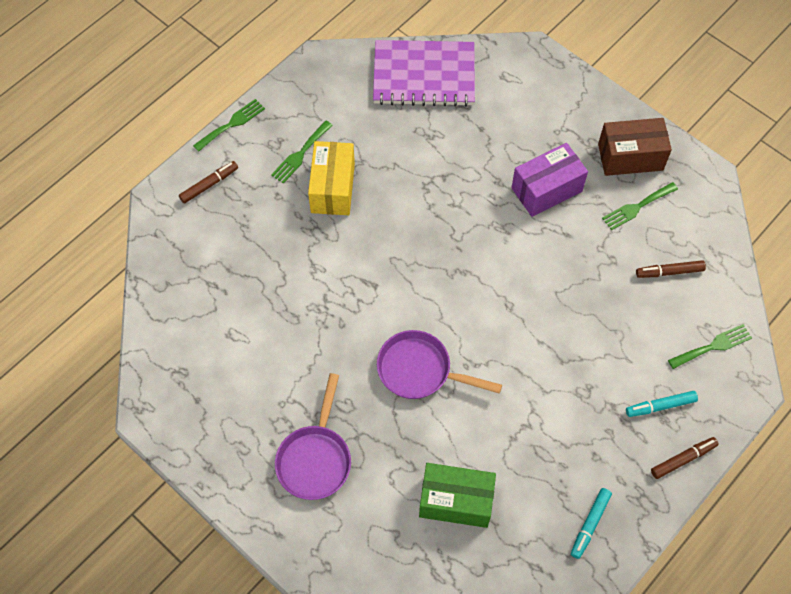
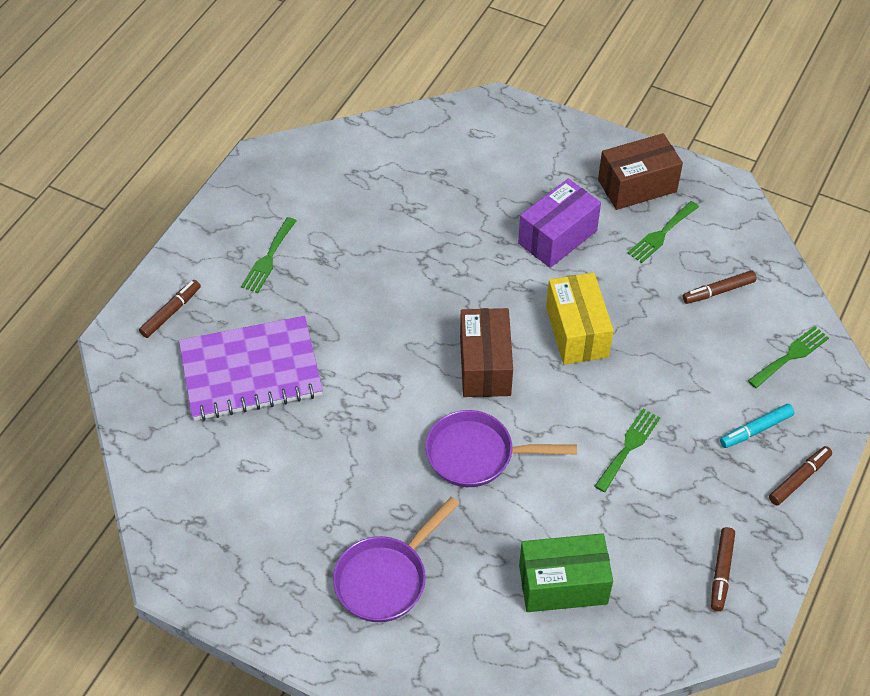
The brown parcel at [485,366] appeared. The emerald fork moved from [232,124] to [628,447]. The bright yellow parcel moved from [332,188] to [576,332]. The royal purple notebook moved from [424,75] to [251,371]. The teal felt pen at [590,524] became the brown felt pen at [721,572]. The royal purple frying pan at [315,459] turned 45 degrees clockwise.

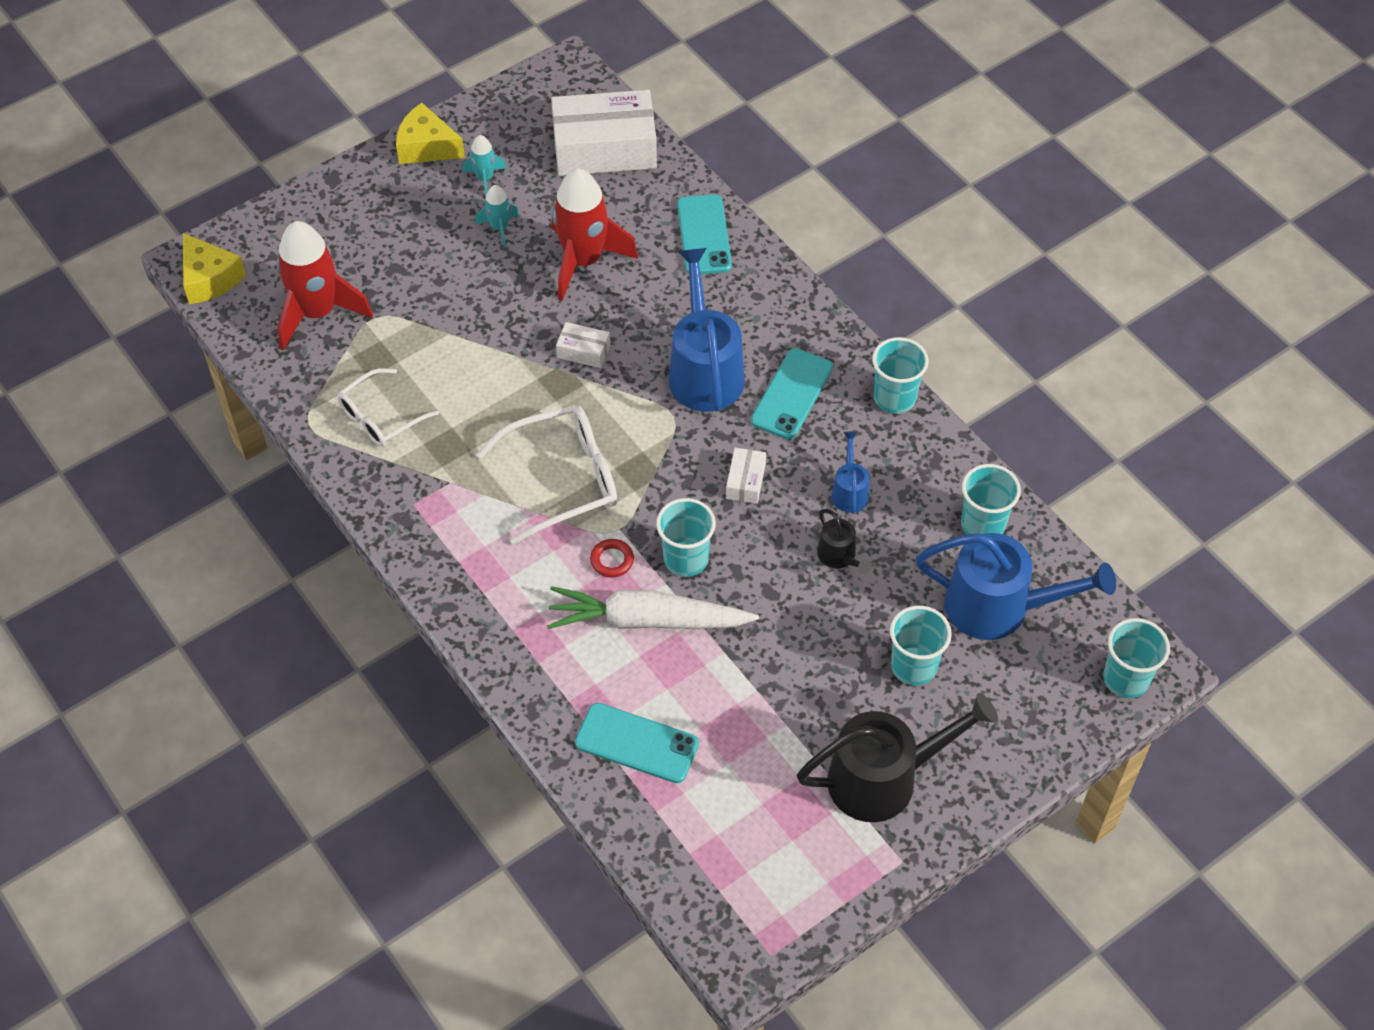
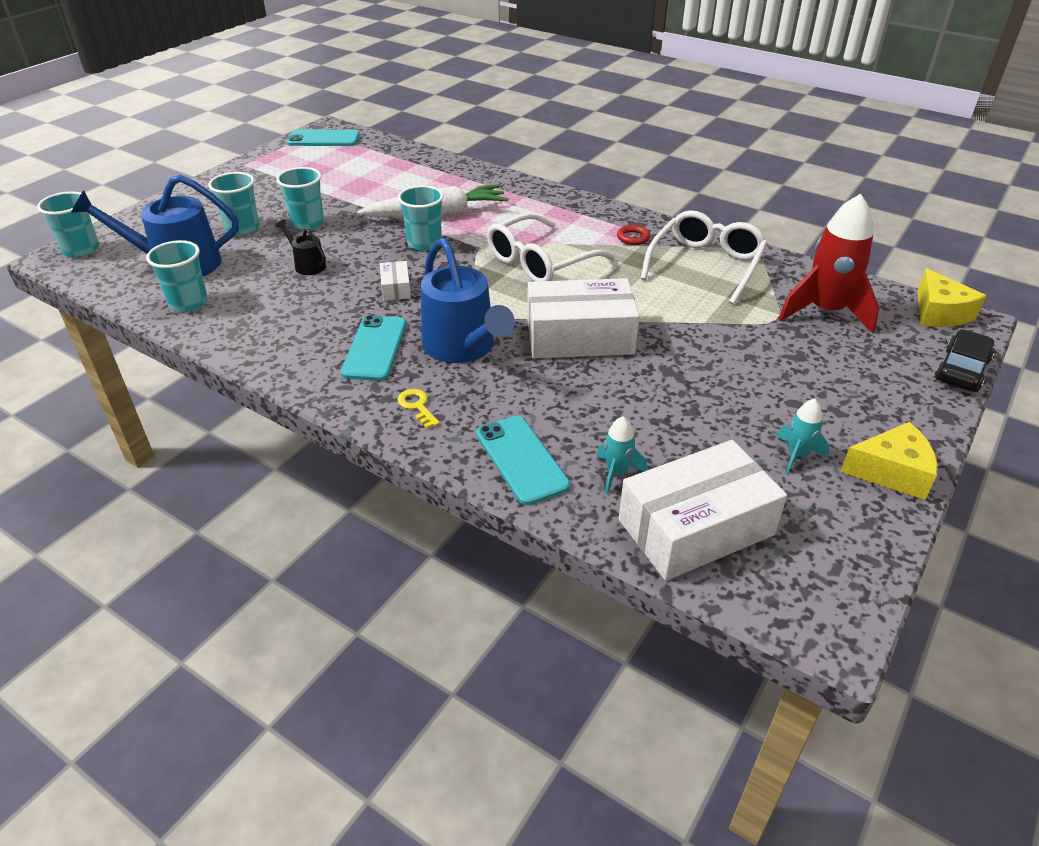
The red rocket at [583,261] disappeared. The black watering can at [885,778] disappeared. The royal blue watering can at [849,491] disappeared. The bright yellow door key at [417,406] appeared. The black automobile at [961,370] appeared. The teal rocket moved from [499,228] to [616,473]. The teal smartphone moved from [637,743] to [323,139]. The red torus moved from [612,560] to [633,238]. The teal cup moved from [894,398] to [307,223]. The bright yellow cheese at [209,279] turned 135 degrees counterclockwise. The pure white eyeglasses at [380,417] changed to 1.54 times the size. The pure white parcel at [583,351] changed to 2.28 times the size.

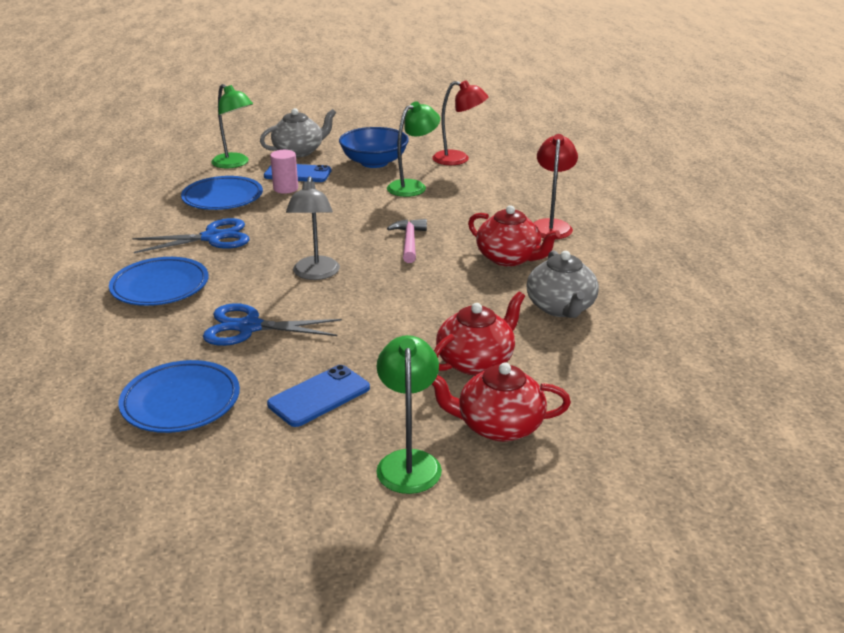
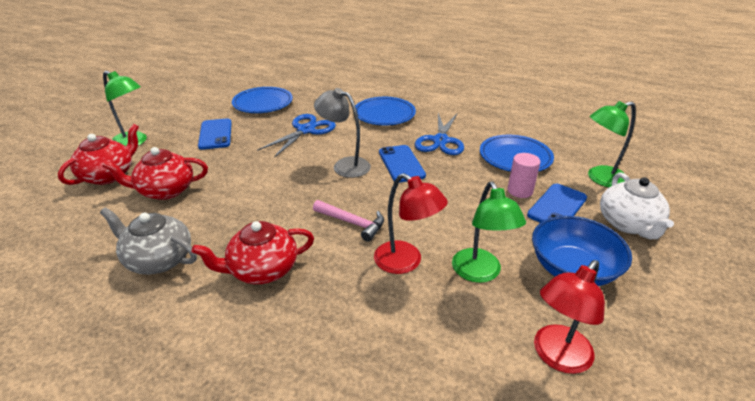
The royal blue smartphone at [401,164] appeared. The red desk lamp moved from [551,225] to [406,262]. The gray tea pot at [299,151] became the pure white tea pot at [628,224]. The red tea pot at [476,361] turned 90 degrees clockwise.

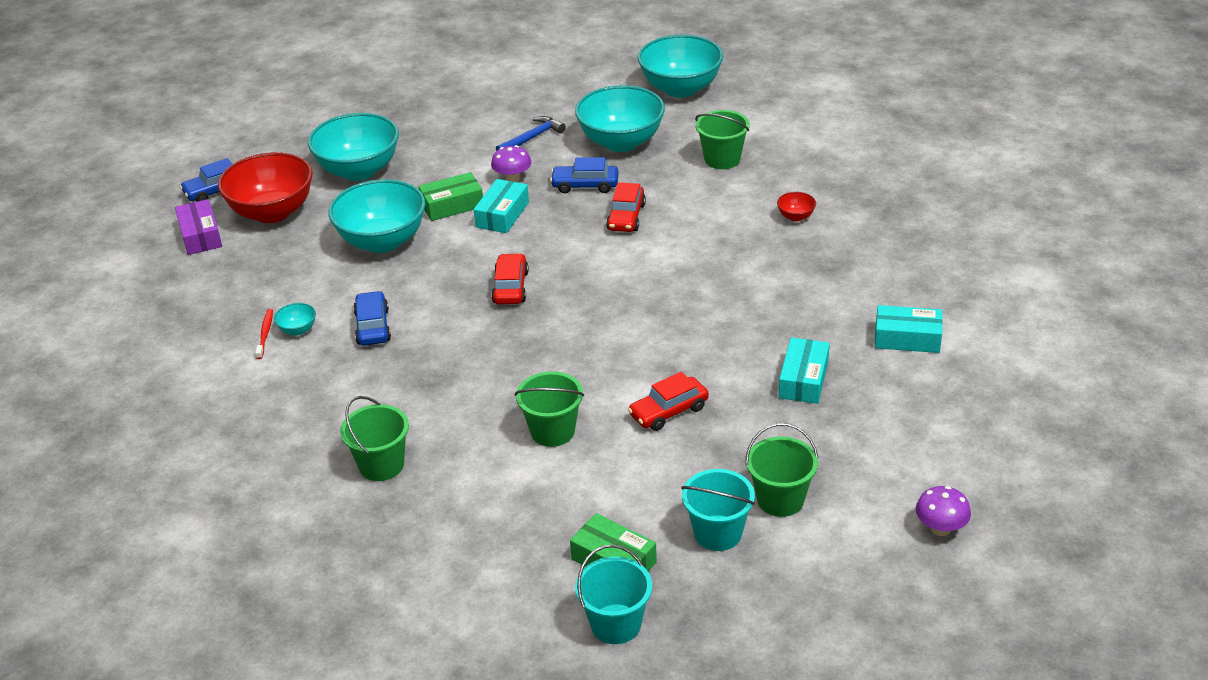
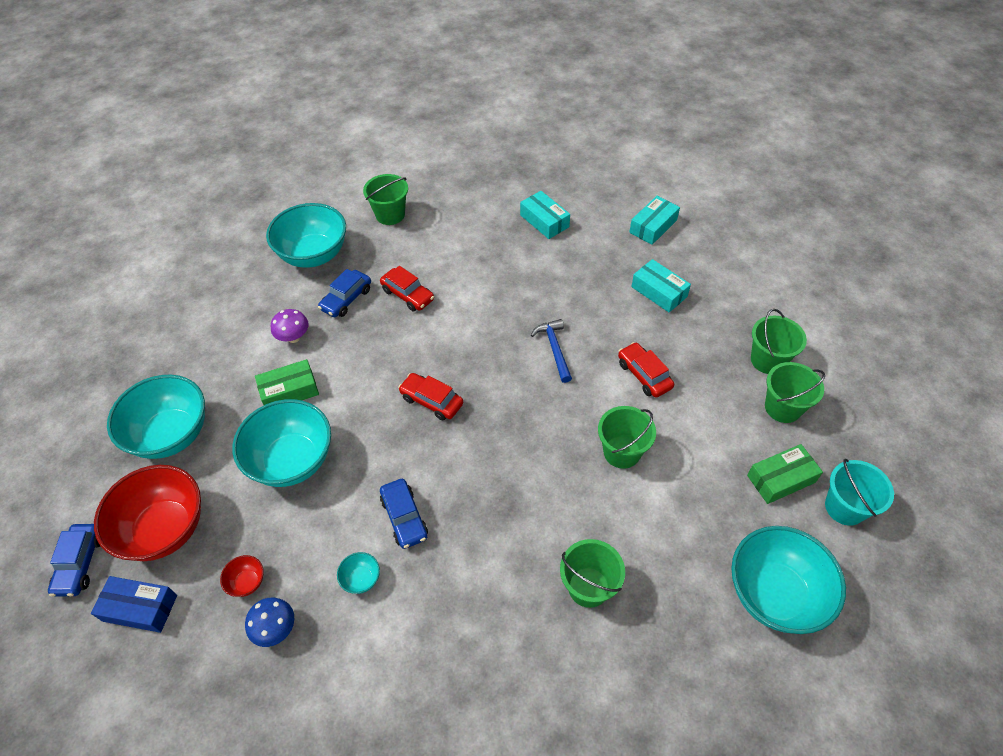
The red toothbrush at [265,333] disappeared. The royal purple toadstool at [940,528] disappeared. The royal blue toadstool at [275,629] appeared. The teal parcel moved from [502,214] to [544,221]. The royal blue hammer moved from [532,138] to [554,349]. The teal serving bowl moved from [680,88] to [774,594]. The red serving bowl moved from [795,217] to [247,582]. The royal purple parcel at [200,235] became the royal blue parcel at [140,608]. The teal pail at [718,533] became the emerald pail at [782,407]. The royal blue automobile at [373,326] turned 135 degrees counterclockwise. The emerald parcel at [452,205] turned 60 degrees clockwise. The red automobile at [668,411] turned 150 degrees clockwise.

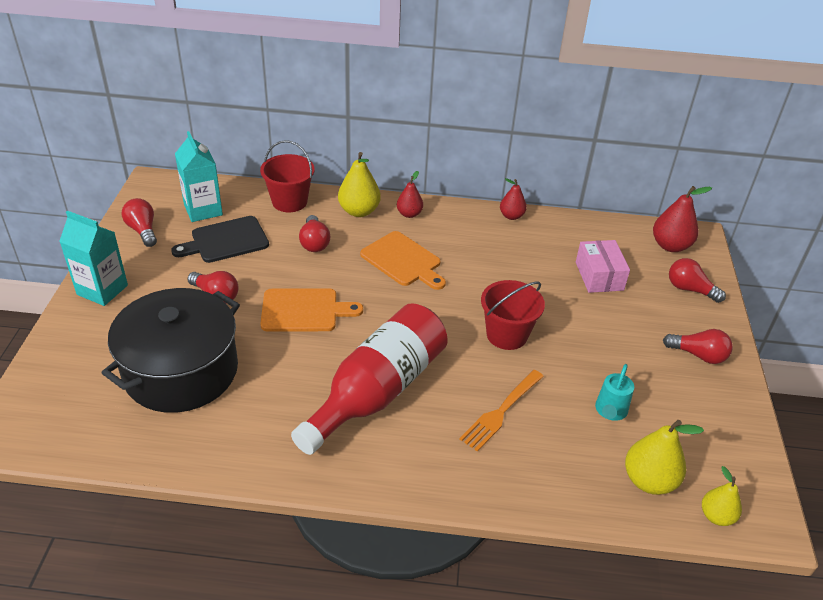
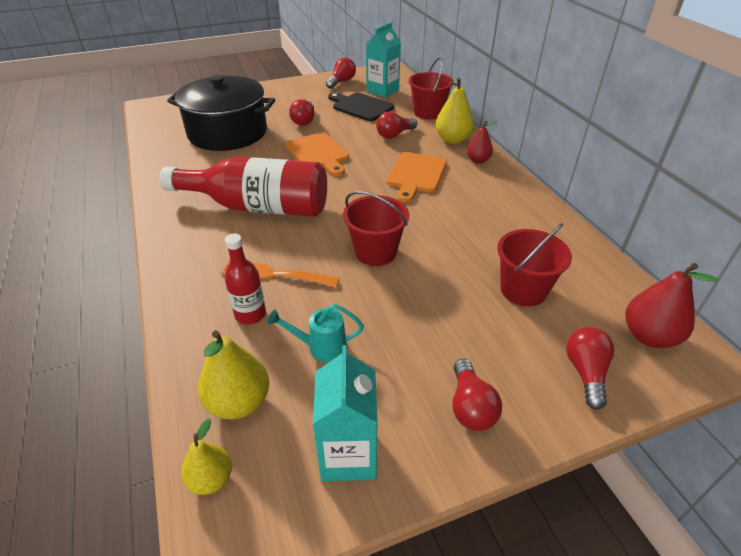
The red pear at [511,216] disappeared. The red drink bottle at [250,314] appeared. The teal juice carton moved from [102,290] to [348,455]. The rose-pink parcel at [599,276] was replaced by the red pail at [523,290].

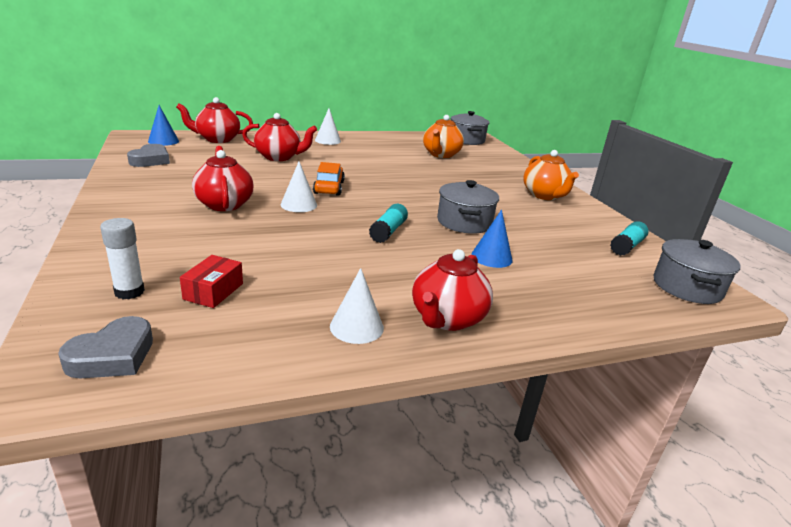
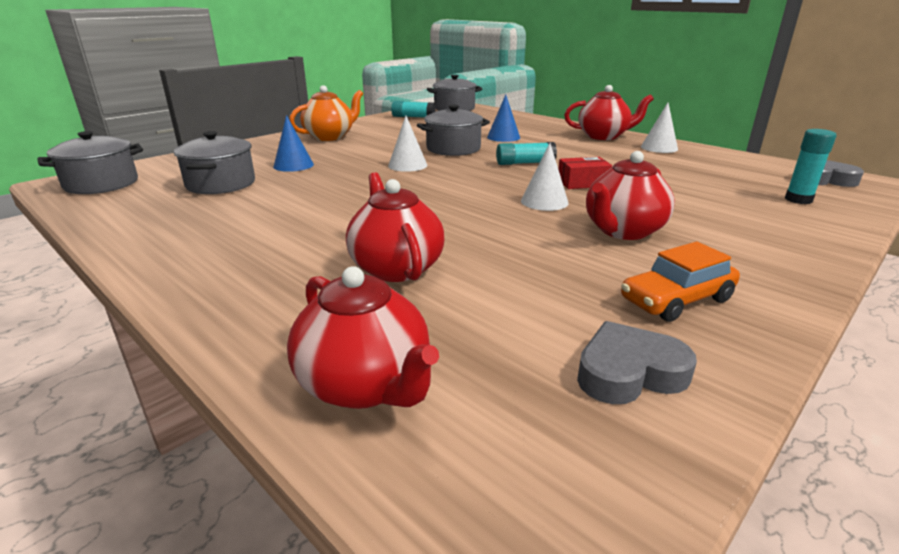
The royal blue cone shape moved from [163,141] to [293,165]. The red parcel moved from [213,291] to [582,183]. The orange-coloured automobile moved from [329,187] to [676,300]. The pure white cone shape moved from [328,140] to [407,165]. The orange-coloured tea pot at [441,154] was replaced by the gray stockpot at [221,184]. The pure white glue at [129,292] became the teal glue at [798,200].

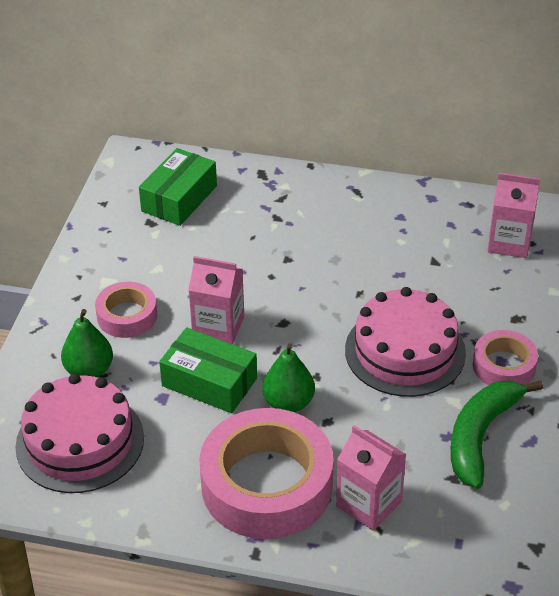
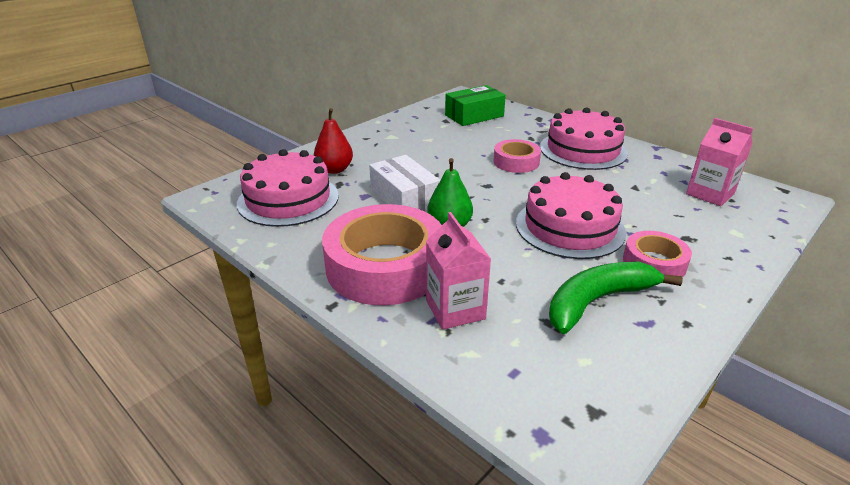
The rose-pink juice carton at [218,327] disappeared. The rose-pink cake at [583,150] appeared. The rose-pink sticky tape moved from [127,316] to [516,162]. The emerald pear at [89,370] became the red pear at [334,169]. The emerald parcel at [209,382] became the pure white parcel at [404,198].

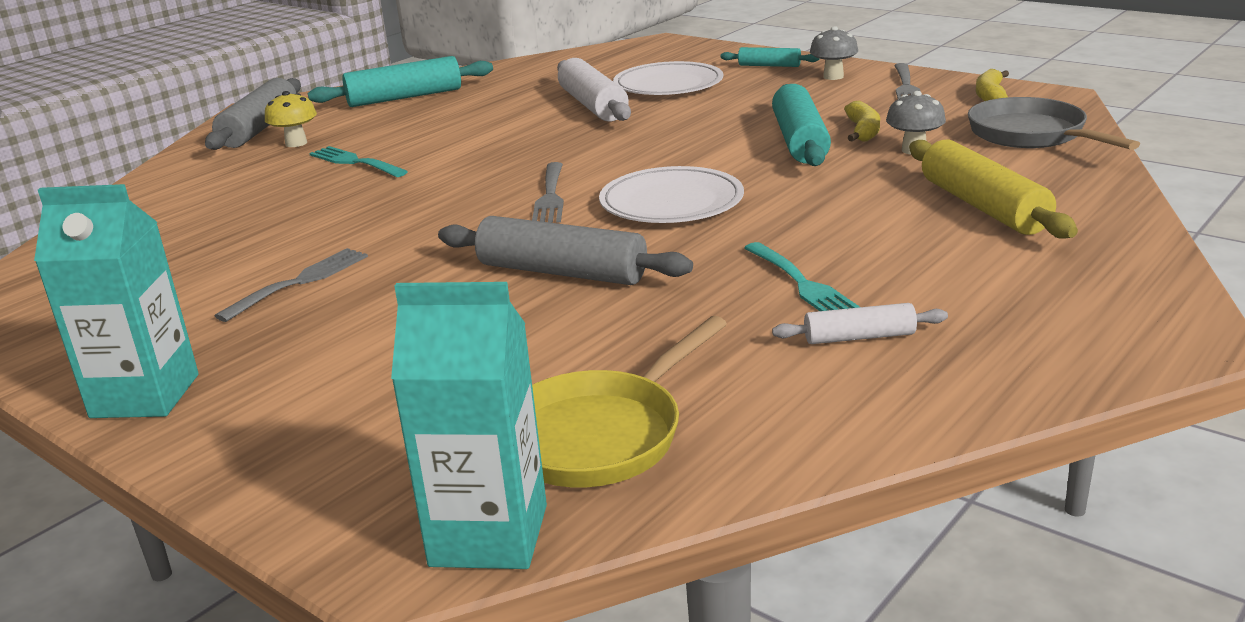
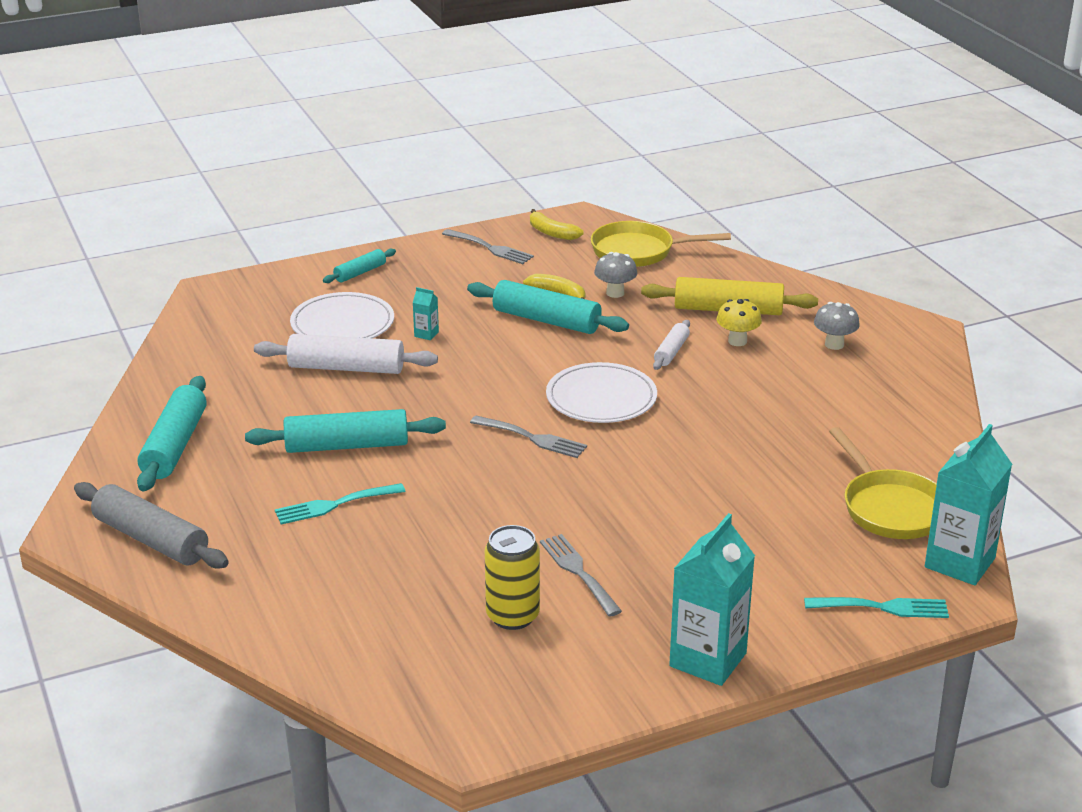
The gray rolling pin at [562,272] disappeared. The teal rolling pin at [347,446] appeared. The teal juice carton at [426,334] appeared. The bright yellow soda can at [512,616] appeared. The bright yellow toadstool moved from [296,143] to [737,341]. The teal fork moved from [803,285] to [883,607]. The pure white rolling pin moved from [859,337] to [671,351]. The gray toadstool moved from [833,76] to [834,344]. The gray frying pan at [1032,135] became the bright yellow frying pan at [638,251].

